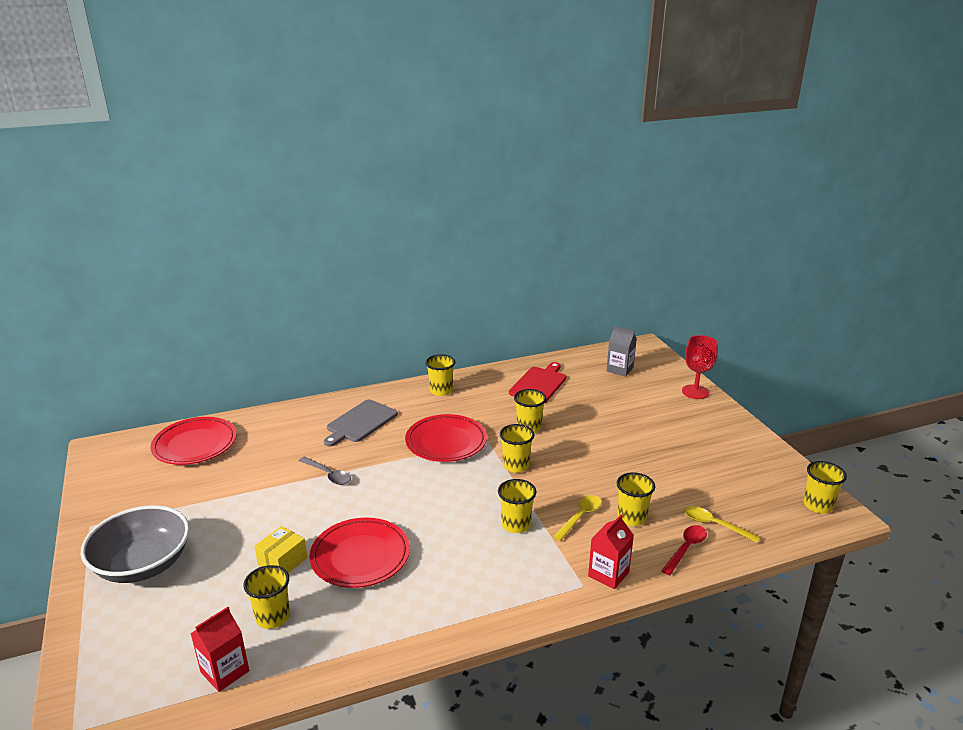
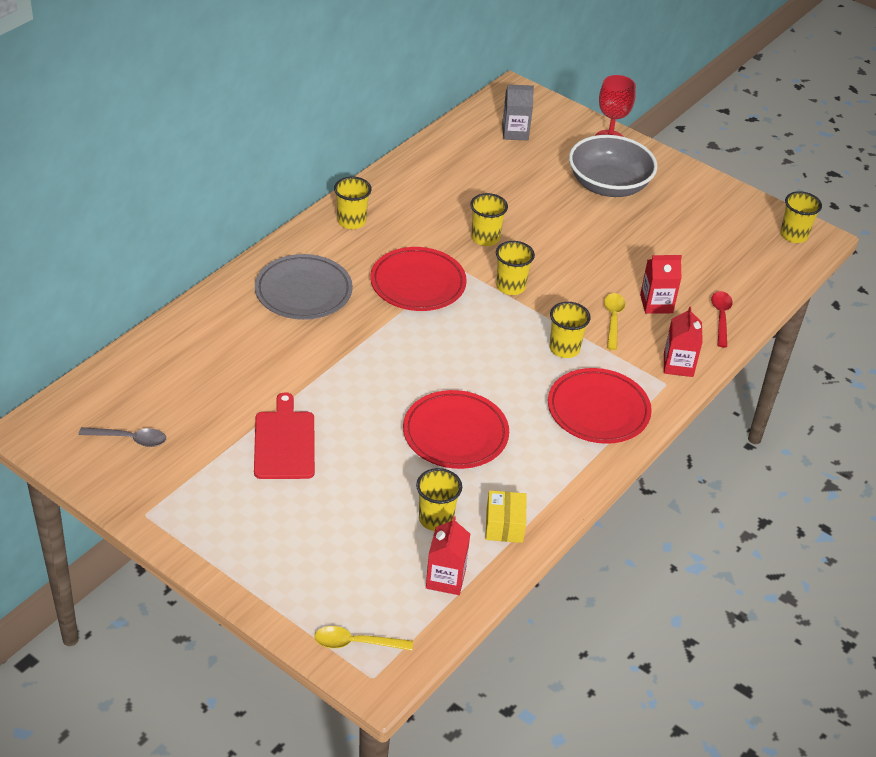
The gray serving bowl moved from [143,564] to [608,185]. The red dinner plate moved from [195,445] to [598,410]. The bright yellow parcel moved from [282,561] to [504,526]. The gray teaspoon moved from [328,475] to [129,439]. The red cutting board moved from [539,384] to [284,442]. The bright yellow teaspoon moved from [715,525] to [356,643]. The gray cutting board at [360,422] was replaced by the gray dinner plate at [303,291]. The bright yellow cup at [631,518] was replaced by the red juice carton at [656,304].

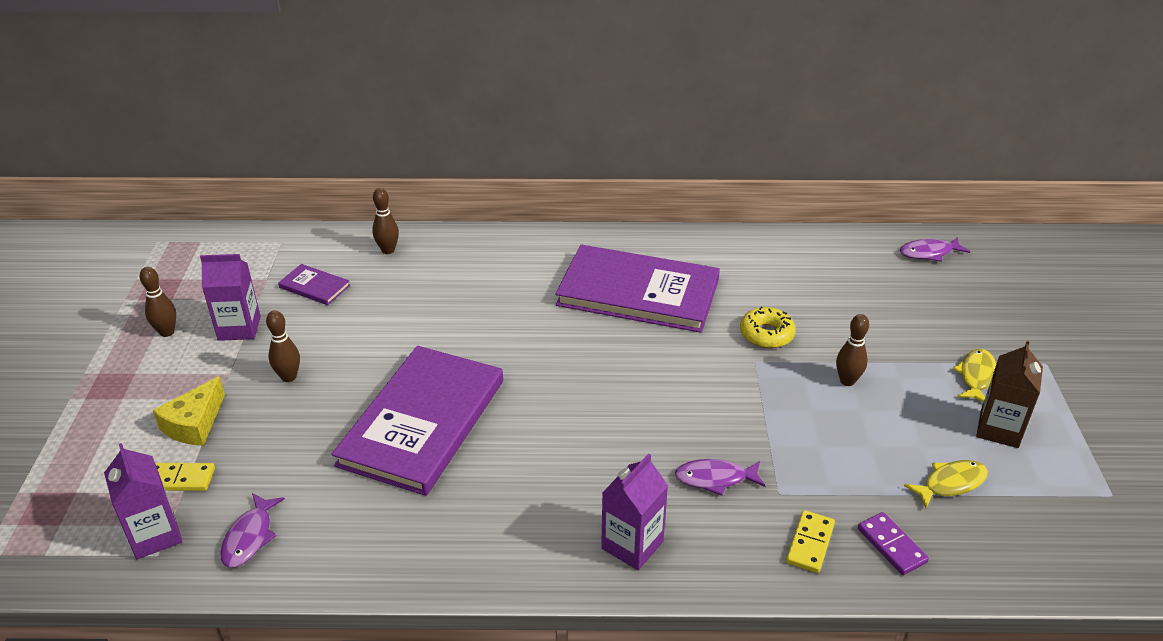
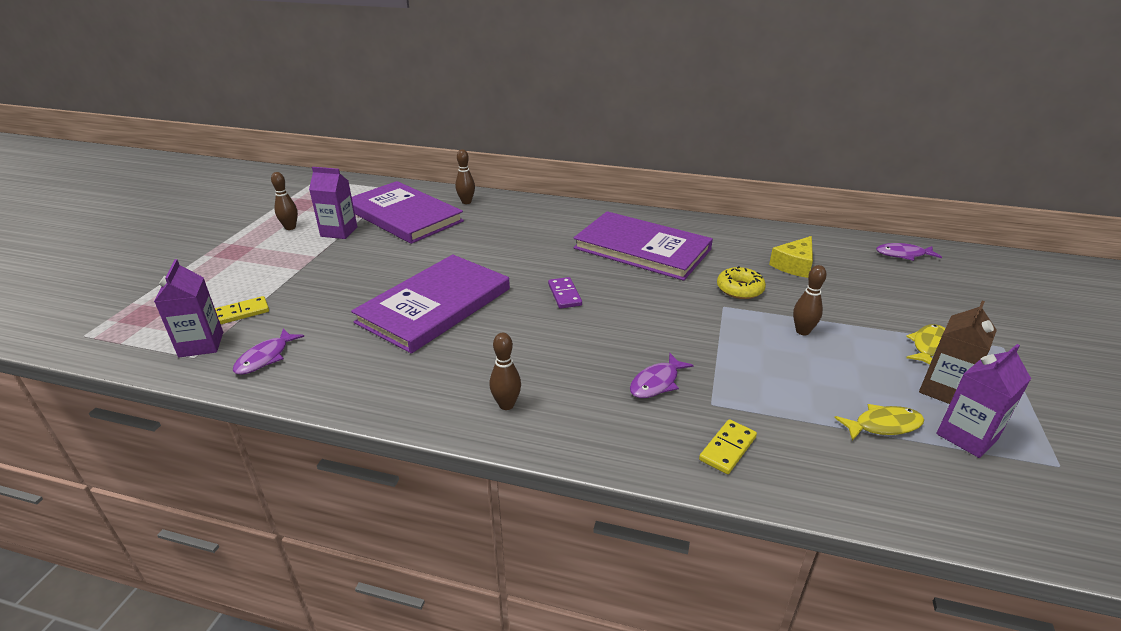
The bright yellow cheese moved from [194,424] to [794,265]. The brown skittle moved from [289,377] to [506,405]. The royal purple juice carton moved from [632,545] to [967,436]. The royal purple domino tile moved from [891,545] to [565,295]. The bright yellow domino tile at [180,479] turned 45 degrees counterclockwise. The royal purple toy fish at [715,478] turned 60 degrees counterclockwise. The royal purple hardback at [314,286] changed to 2.39 times the size.

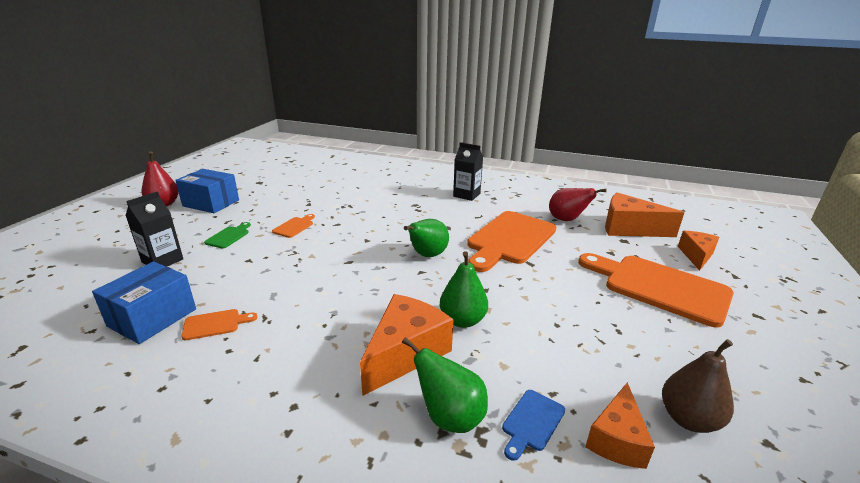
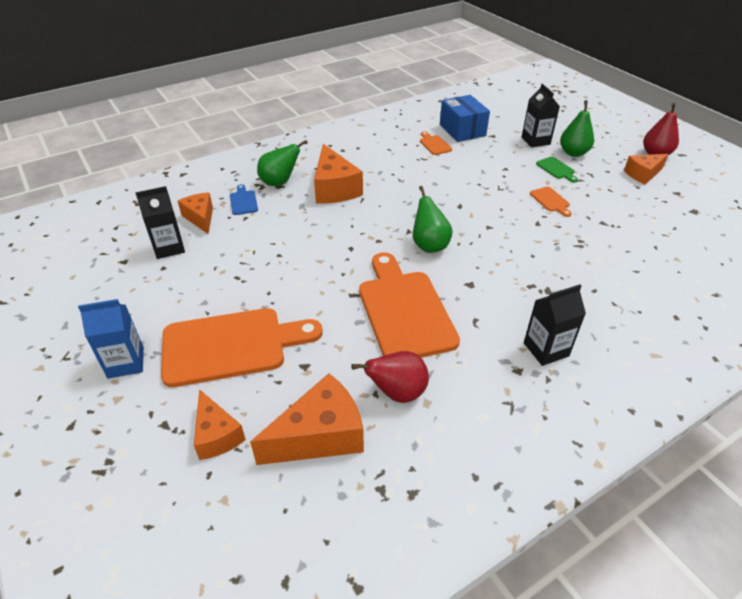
The royal blue juice carton at [126,362] appeared. The emerald pear moved from [462,320] to [573,153]. The royal blue parcel at [211,203] was replaced by the orange-coloured cheese at [643,174]. The brown pear at [688,419] was replaced by the black juice carton at [169,248]. The orange-coloured cutting board at [215,324] turned 135 degrees clockwise.

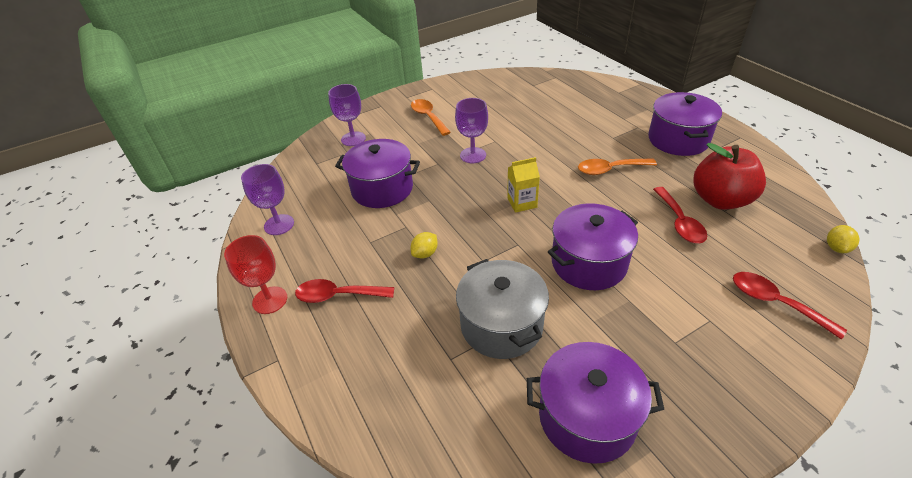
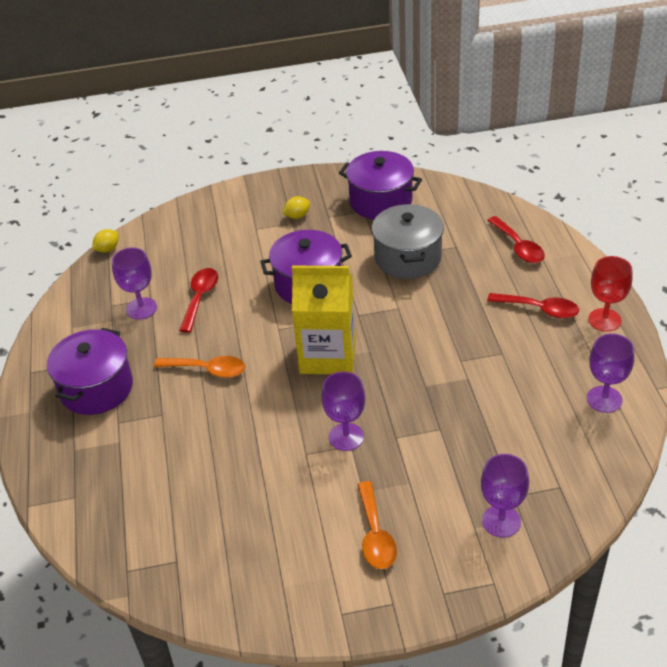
The royal purple stockpot at [382,189] disappeared. The bright yellow citrus fruit moved from [425,253] to [297,216]. The red teaspoon moved from [775,303] to [518,247]. The red apple fruit at [720,200] was replaced by the royal purple chalice at [141,308]. The bright yellow juice carton at [522,203] changed to 2.01 times the size.

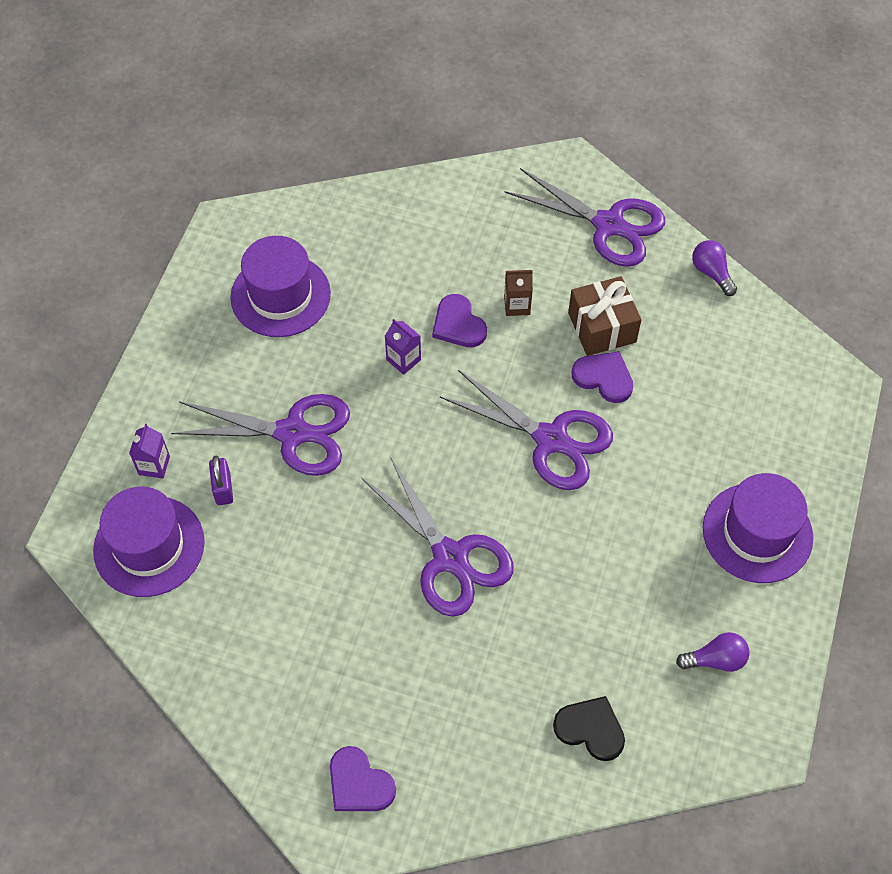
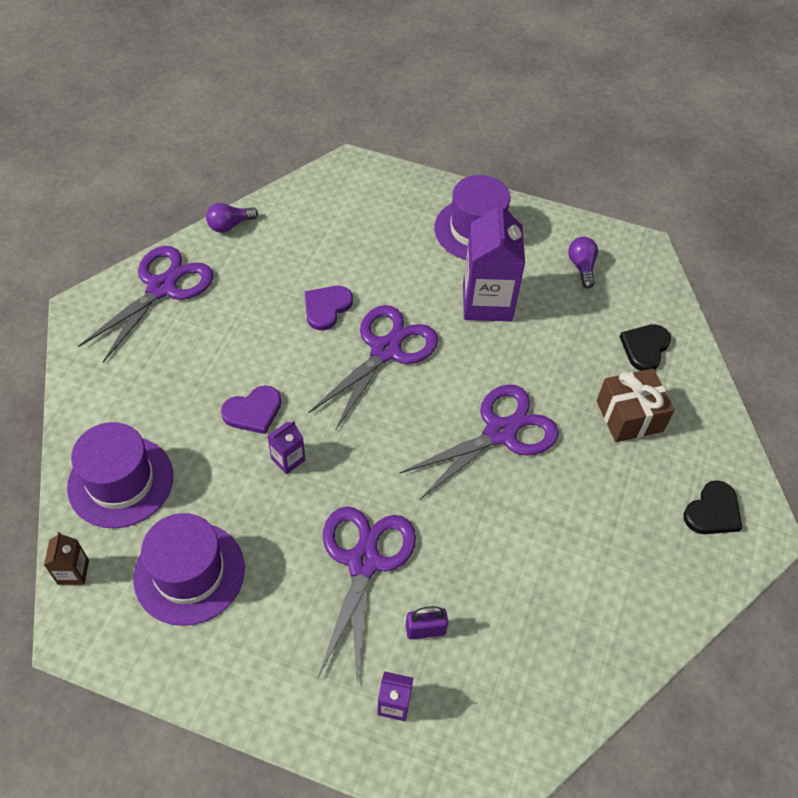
The royal purple juice carton at [487,302] appeared. The royal purple tall hat moved from [149,546] to [121,481]. The brown juice carton moved from [517,305] to [73,572]. The brown wrapped gift moved from [602,327] to [629,416]. The royal purple heart at [359,783] became the black heart at [713,511].

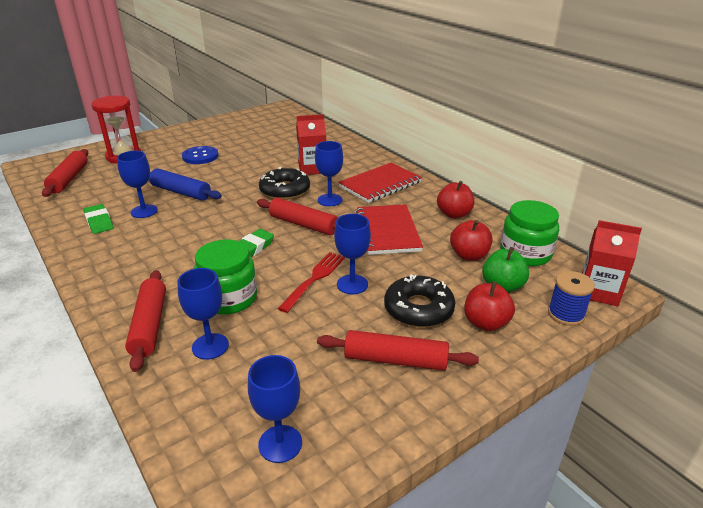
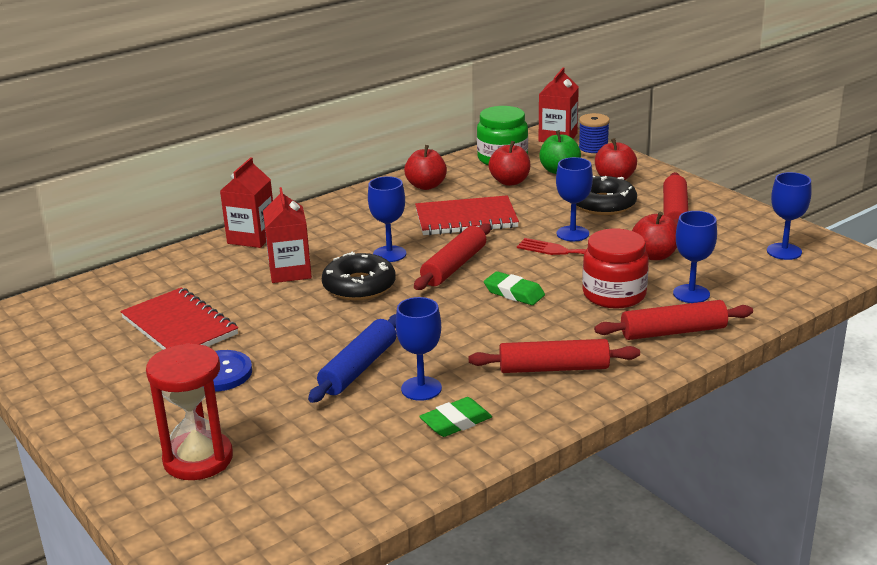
The red juice carton at [252,237] appeared. The red apple fruit at [654,255] appeared. The red rolling pin moved from [69,179] to [554,368]. The red notebook moved from [380,184] to [179,326]. The emerald jar at [229,298] became the red jar at [614,294].

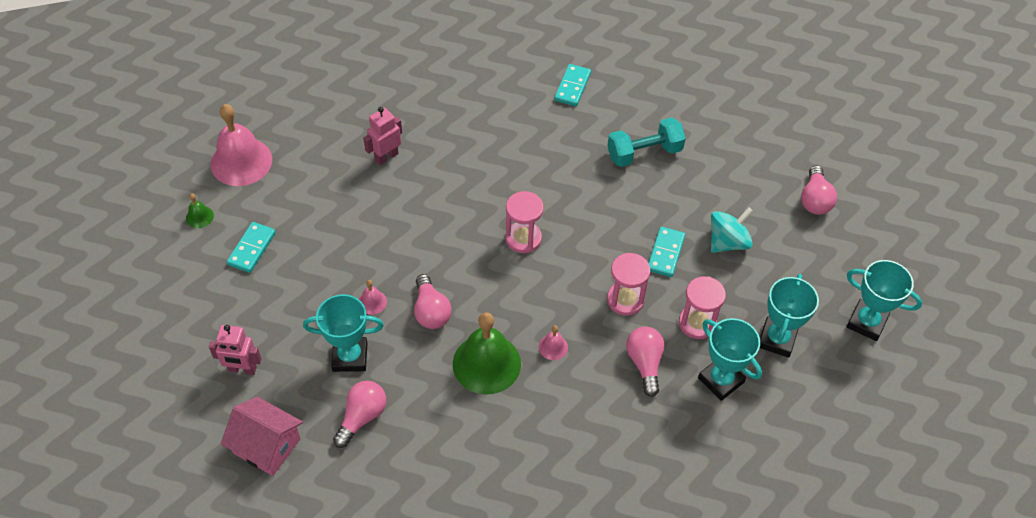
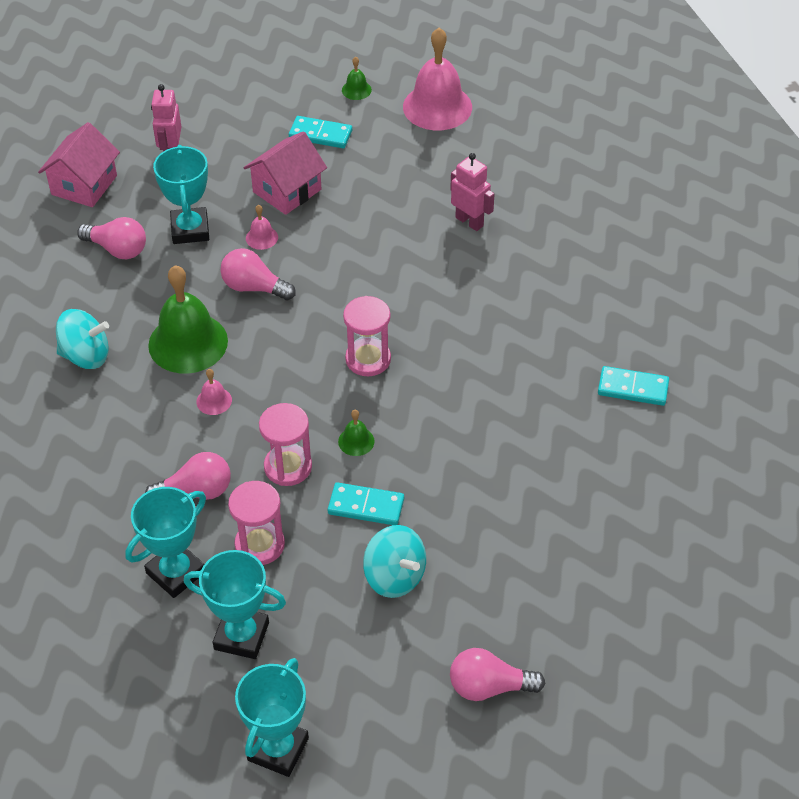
The teal dumbbell at [644,153] disappeared. The teal whirligig at [86,356] appeared. The rose-pink toy house at [287,191] appeared. The emerald hand bell at [356,441] appeared. The rose-pink lightbulb at [431,311] turned 45 degrees clockwise.

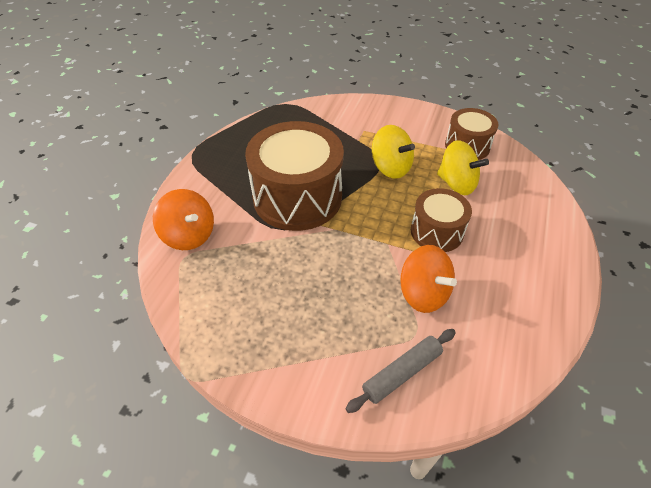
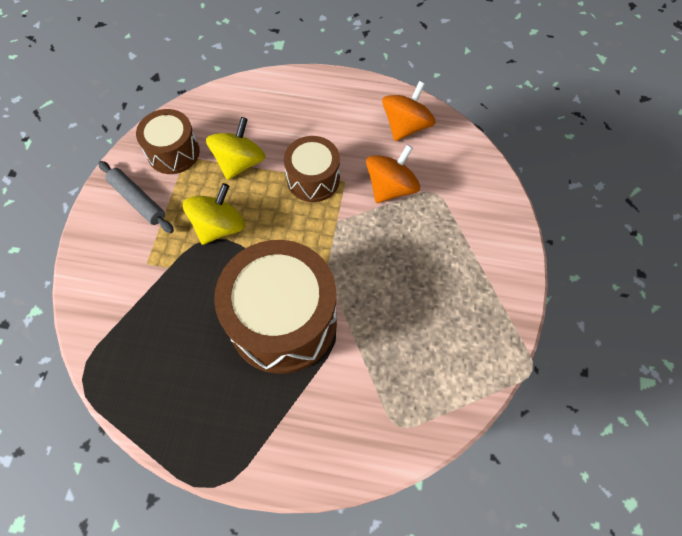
The orange-coloured whirligig moved from [189,235] to [406,126]. The gray rolling pin moved from [402,373] to [137,200].

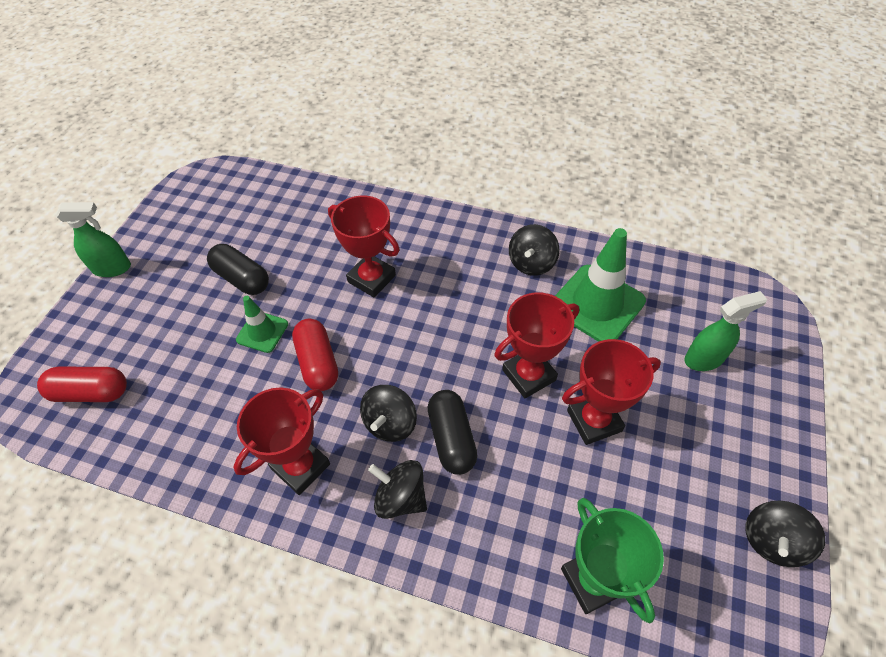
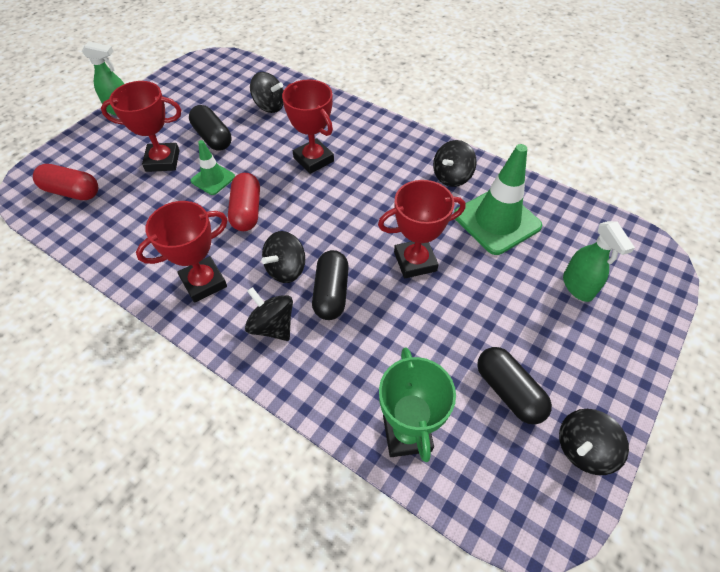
The black whirligig at [269,106] appeared. The black pill shape at [508,391] appeared. The red prize cup moved from [594,421] to [162,161]. The emerald sprayer at [704,359] turned 75 degrees clockwise.

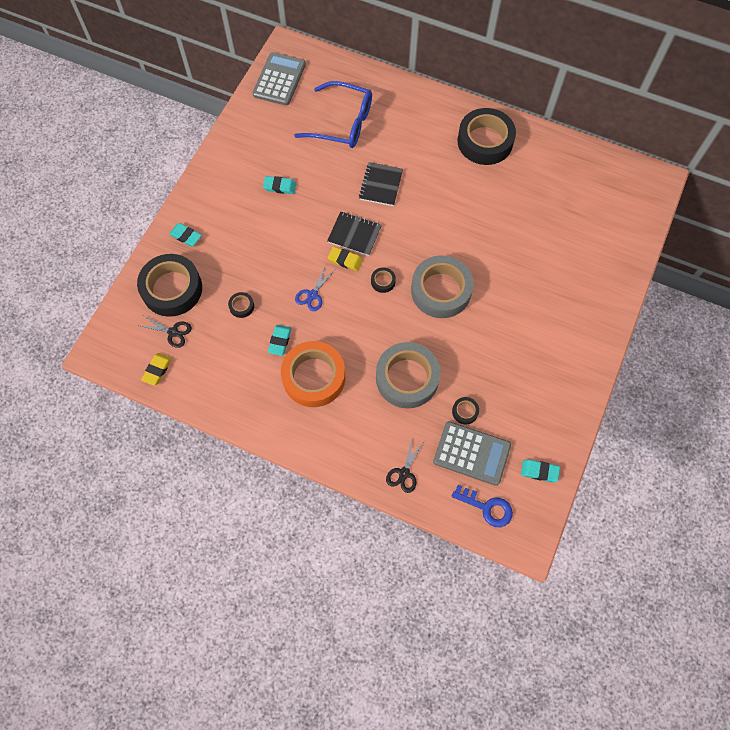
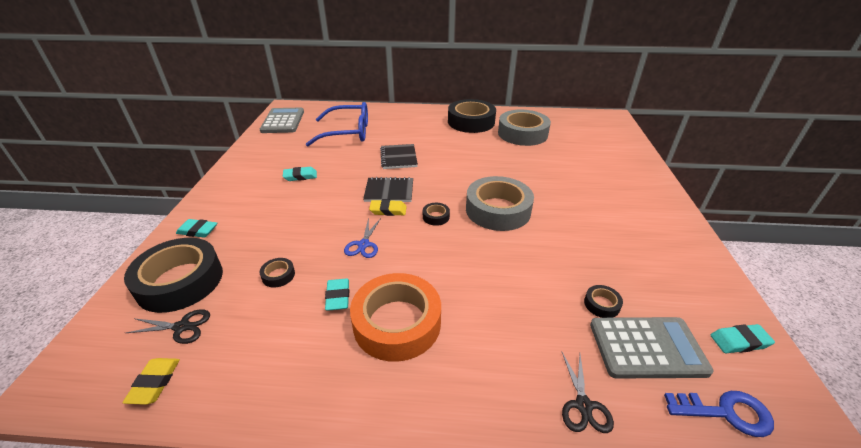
The gray sticky tape moved from [407,378] to [522,133].

